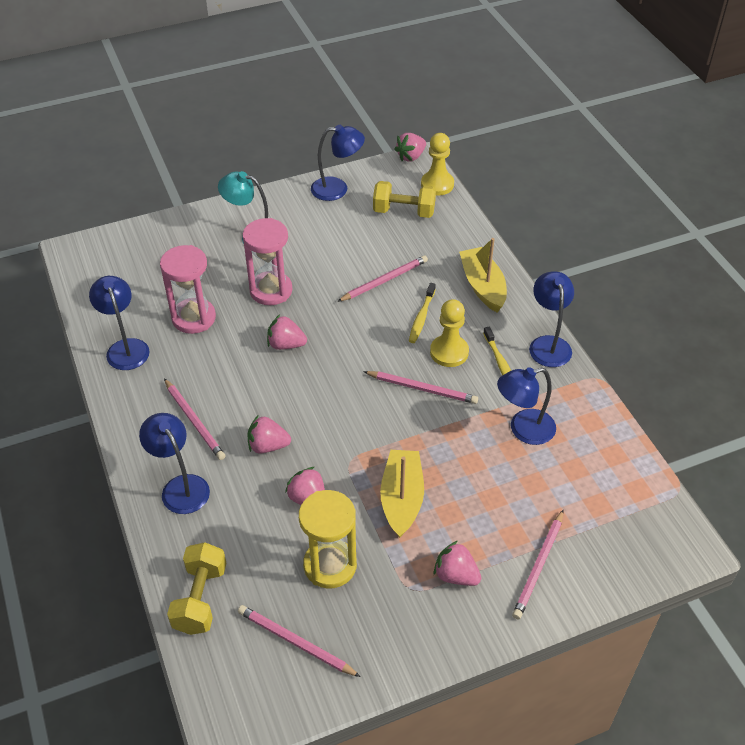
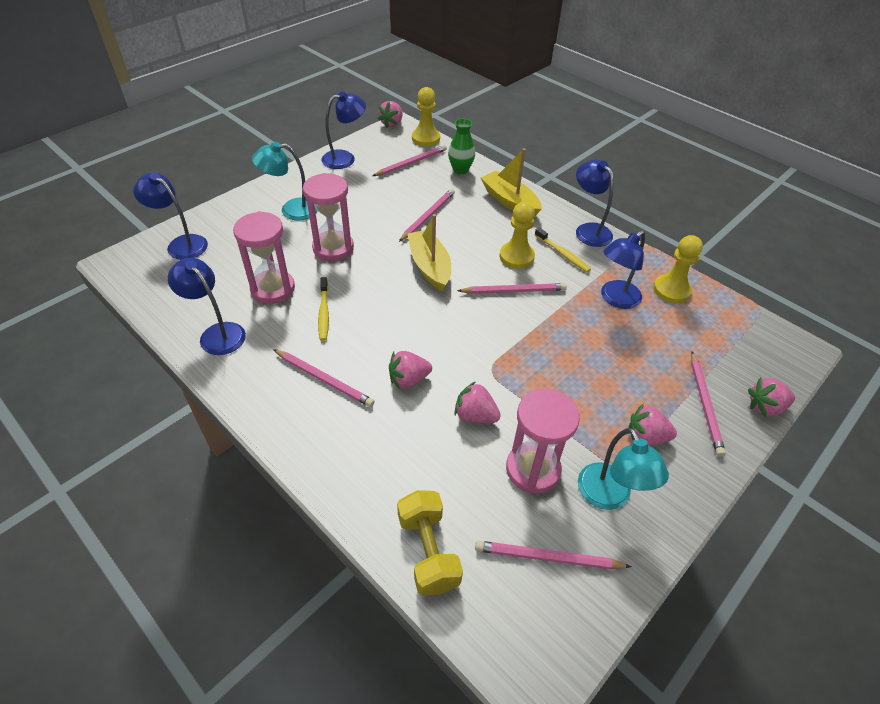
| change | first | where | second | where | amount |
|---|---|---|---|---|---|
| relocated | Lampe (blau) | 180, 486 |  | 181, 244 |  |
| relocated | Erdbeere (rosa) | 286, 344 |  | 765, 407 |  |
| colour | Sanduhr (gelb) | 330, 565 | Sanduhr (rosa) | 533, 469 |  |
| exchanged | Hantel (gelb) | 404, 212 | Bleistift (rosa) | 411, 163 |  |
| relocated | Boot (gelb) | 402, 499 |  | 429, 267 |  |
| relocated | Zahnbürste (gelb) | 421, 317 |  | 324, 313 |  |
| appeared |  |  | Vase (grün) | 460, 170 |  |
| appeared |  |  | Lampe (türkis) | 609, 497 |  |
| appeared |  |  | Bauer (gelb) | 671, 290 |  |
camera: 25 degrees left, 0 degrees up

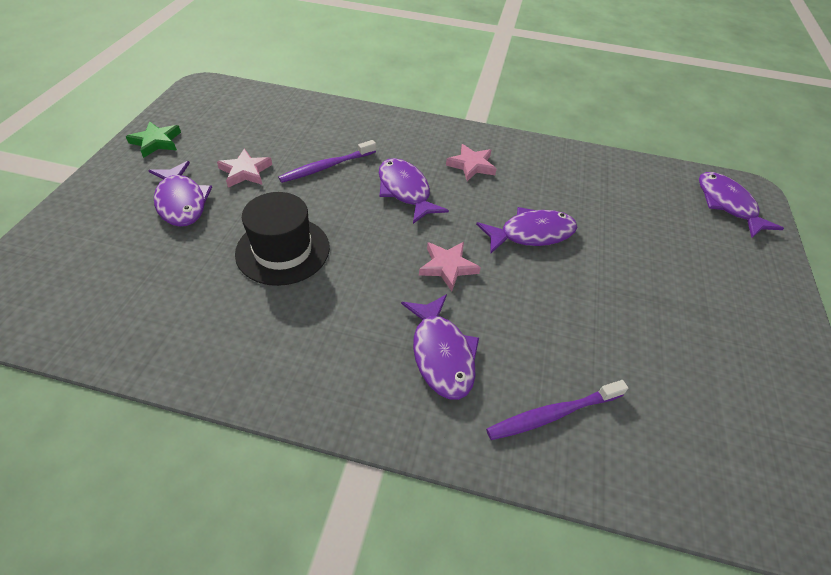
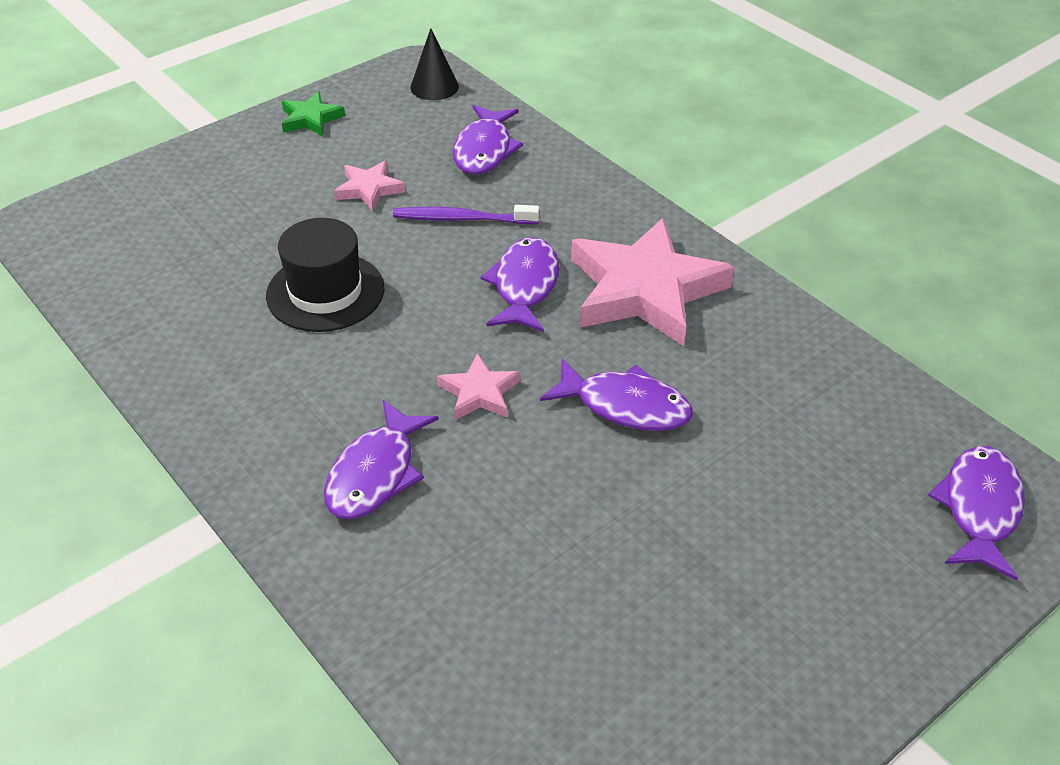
| change | first | where | second | where | amount |
|---|---|---|---|---|---|
| relocated | Fisch (lila) | 181, 202 |  | 484, 150 |  |
| size | Stern (rosa) | 471, 165 |  | 645, 290 | x2.16 |
| missing | Zahnbürste (lila) | 552, 414 |  |  |  |
| appeared |  |  | Kegel (schwarz) | 434, 87 |  |
camera: 40 degrees right, 5 degrees down

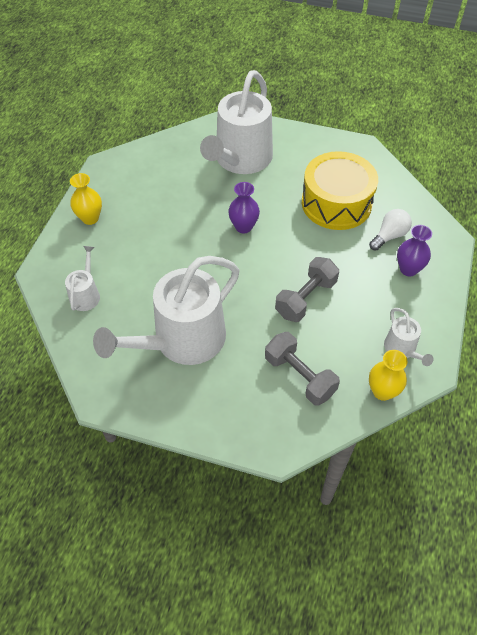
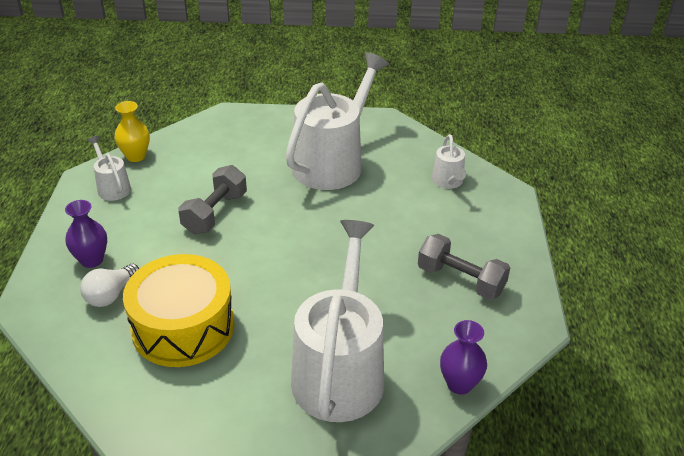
| change | first | where | second | where | amount |
|---|---|---|---|---|---|
| missing | Vase (gelb) | 90, 218 |  |  |  |
| relocated | Vase (lila) | 243, 227 |  | 459, 384 |  |
| relocated | Hantel (grau) | 299, 376 |  | 460, 280 |  |
camera: 165 degrees right, 15 degrees down

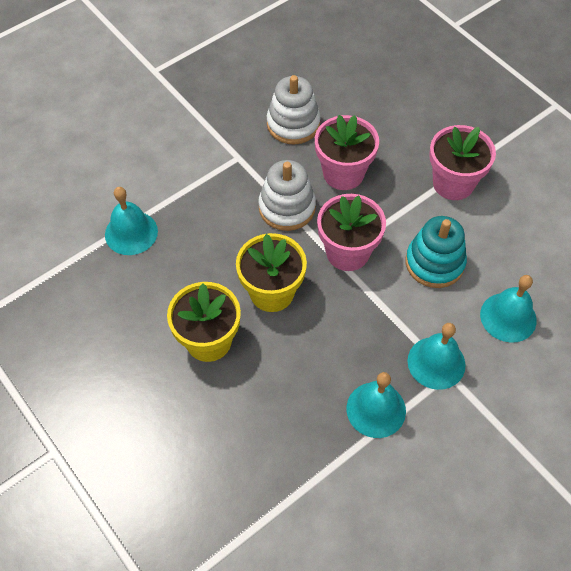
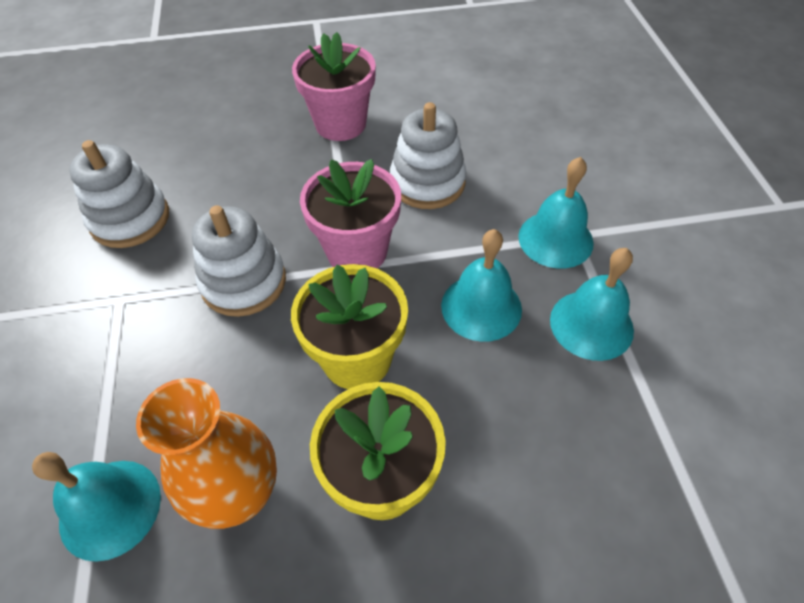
| change | first | where | second | where | amount |
|---|---|---|---|---|---|
| missing | Blumentopf (rosa) | 343, 173 |  |  |  |
| colour | Stapelspielzeug (türkis) | 434, 263 | Stapelspielzeug (weiß) | 427, 182 |  |
| relocated | Glocke (türkis) | 508, 317 |  | 481, 307 |  |
| appeared |  |  | Vase (orange) | 240, 494 |  |
camera: 60 degrees left, 5 degrees down

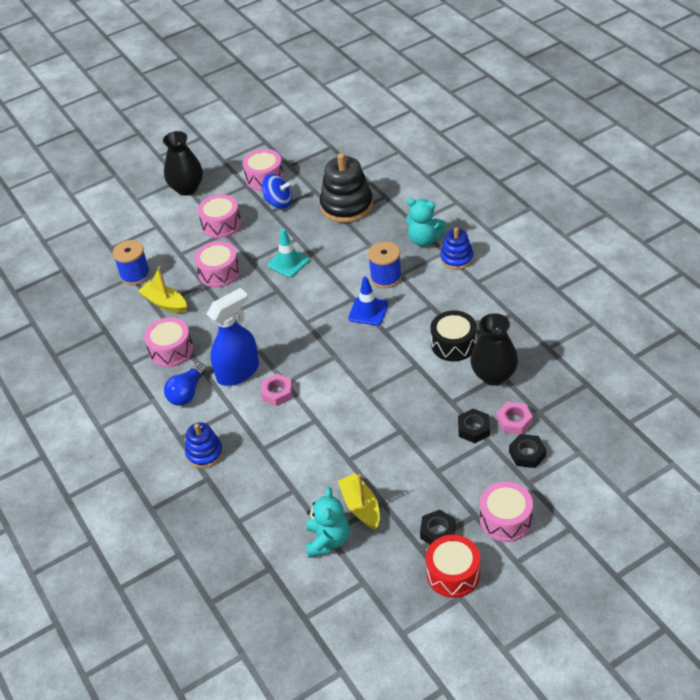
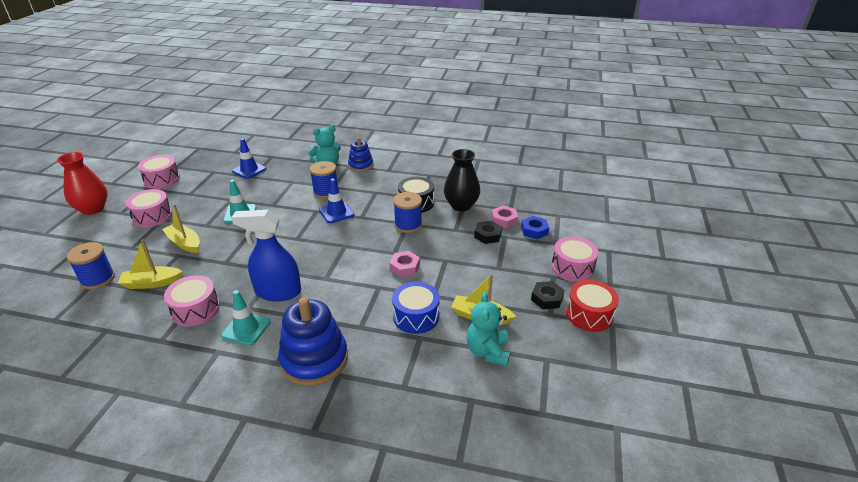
| change | first | where | second | where | amount |
|---|---|---|---|---|---|
| colour | Vase (schwarz) | 187, 188 | Vase (rot) | 93, 209 |  |
| exchanged | Glühbirne (blau) | 187, 393 | Leitkegel (türkis) | 246, 329 |  |
| size | Stapelspielzeug (blau) | 204, 453 |  | 314, 359 | x1.70 |
| exchanged | Trommel (rosa) | 219, 272 | Boot (gelb) | 184, 243 |  |
| spun | Sprühflasche (blau) | 238, 372 |  | 277, 292 | 90 degrees counterclockwise |
| relocated | Sechskantmutter (rosa) | 277, 393 |  | 405, 267 |  |
| missing | Kreisel (blau) | 278, 202 |  |  |  |
| spun | Teddybär (türkis) | 328, 540 |  | 487, 351 | 135 degrees counterclockwise |
| exchanged | Stapelspielzeug (schwarz) | 346, 206 | Leitkegel (blau) | 249, 170 |  |
| colour | Sechskantmutter (schwarz) | 527, 454 | Sechskantmutter (blau) | 534, 230 |  |
| appeared |  |  | Trommel (blau) | 416, 316 |  |
| appeared |  |  | Garnrolle (blau) | 408, 225 |  |
camera: 50 degrees left, 10 degrees down

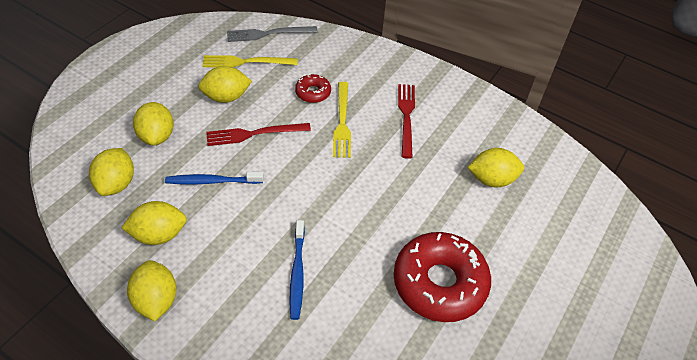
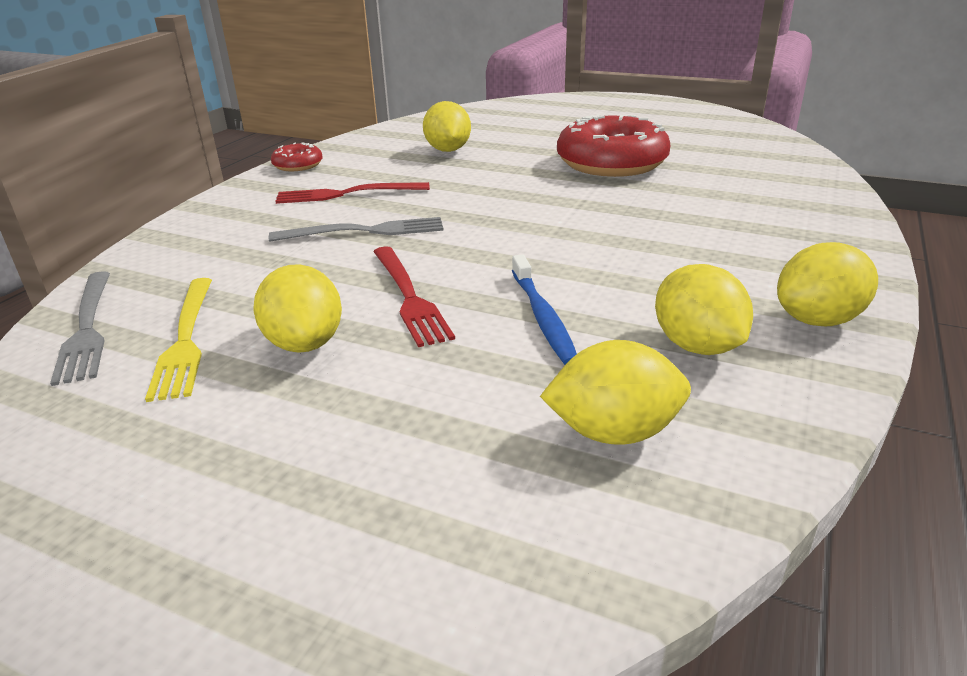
| change | first | where | second | where | amount |
|---|---|---|---|---|---|
| missing | Zitrone (gelb) | 157, 136 |  |  |  |
| missing | Zahnbürste (blau) | 297, 273 |  |  |  |
| relocated | Donut (rot) | 313, 93 |  | 298, 165 |  |
| colour | Gabel (gelb) | 342, 122 | Gabel (grau) | 364, 231 |  |
camera: 95 degrees left, 20 degrees down

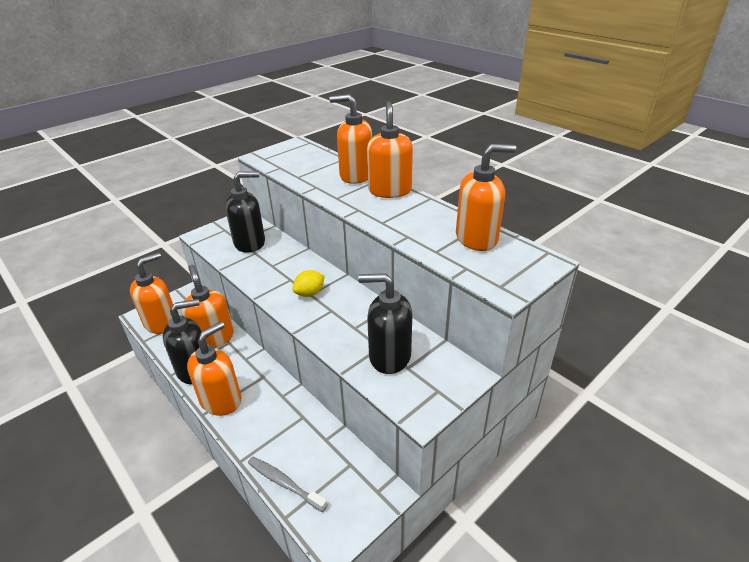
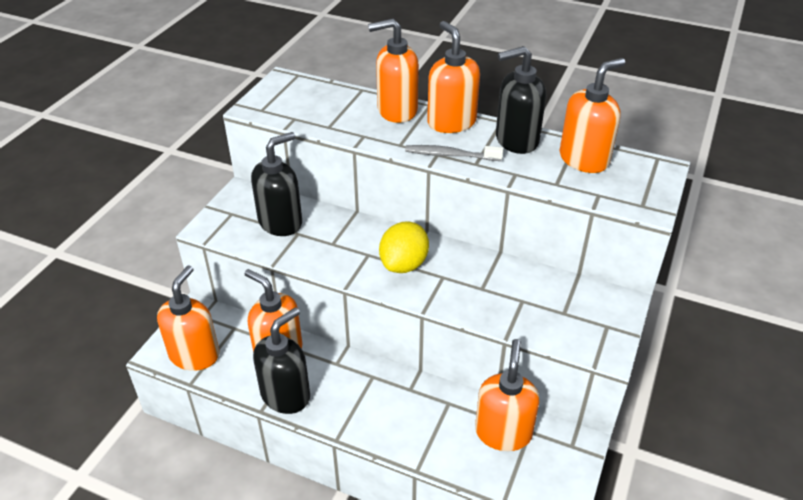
| change | first | where | second | where | amount |
|---|---|---|---|---|---|
| relocated | Seifenspender (orange) | 221, 400 |  | 503, 432 |  |
| relocated | Zahnbürste (grau) | 284, 483 |  | 450, 155 |  |
| size | Zitrone (gelb) | 310, 293 |  | 404, 264 | x1.55 |
| relocated | Seifenspender (schwarz) | 389, 356 |  | 516, 140 |  |
camera: 25 degrees left, 5 degrees up

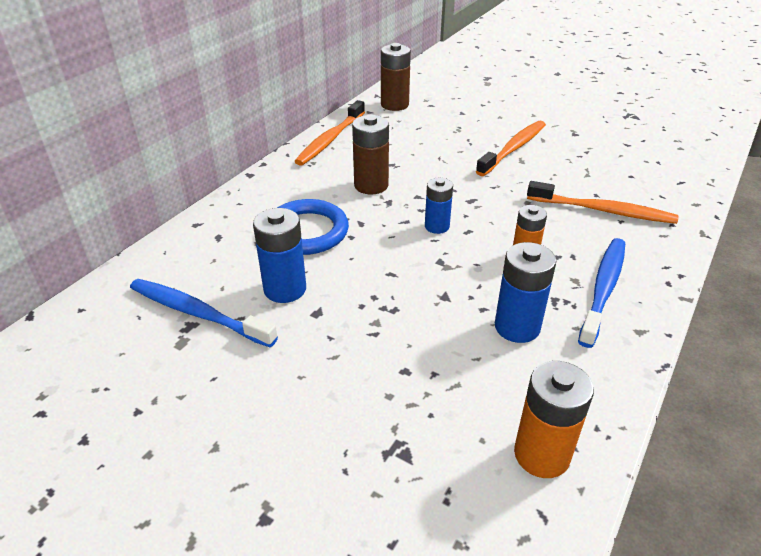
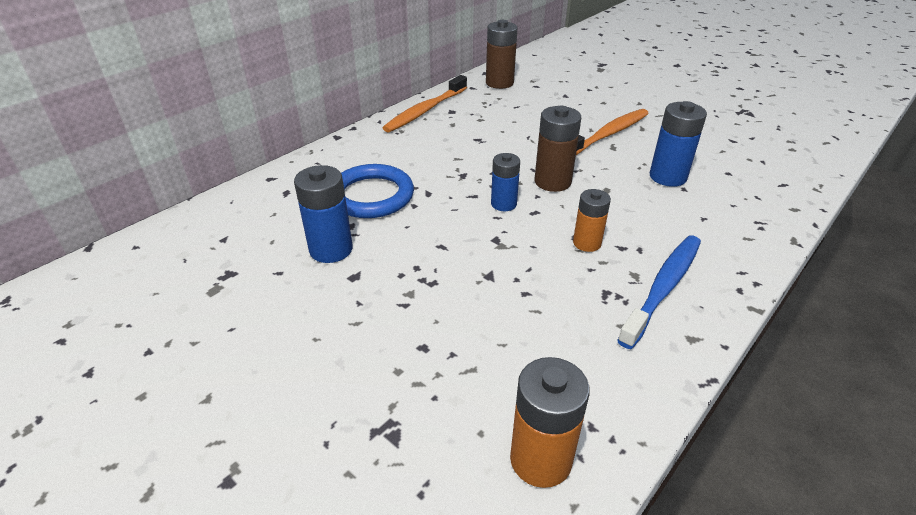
| change | first | where | second | where | amount |
|---|---|---|---|---|---|
| missing | Zahnbürste (blau) | 198, 313 |  |  |  |
| relocated | Batterie (braun) | 371, 185 |  | 552, 182 |  |
| relocated | Batterie (blau) | 517, 327 |  | 667, 177 |  |
| missing | Zahnbürste (orange) | 603, 210 |  |  |  |
camera: 10 degrees right, 0 degrees up

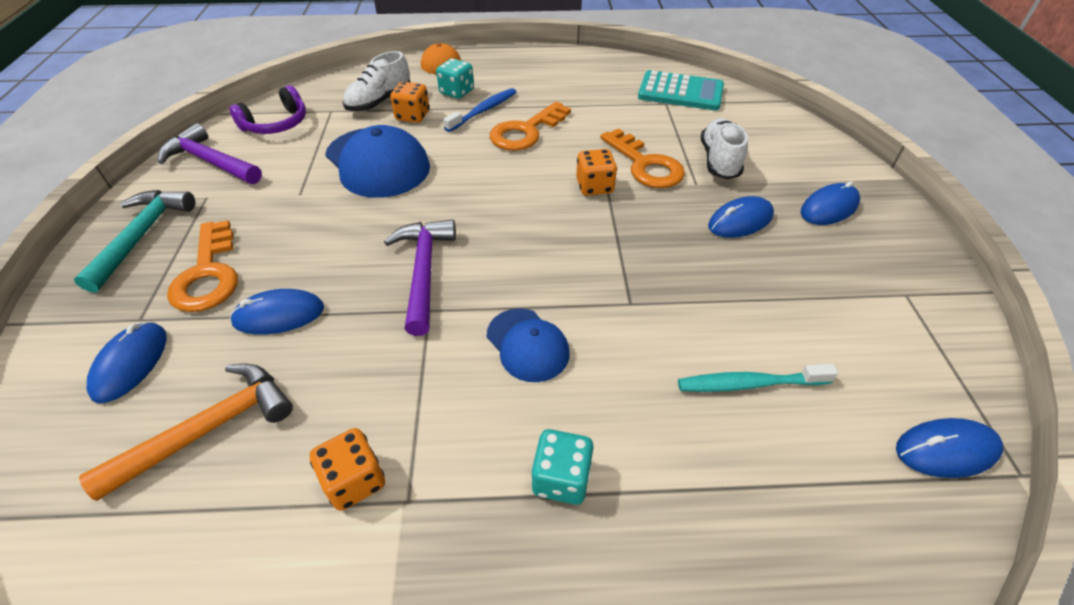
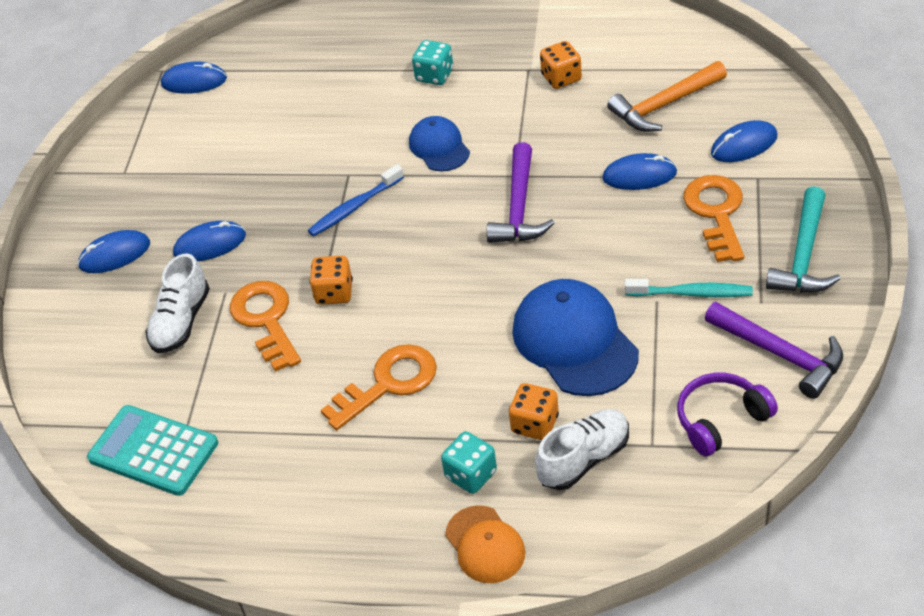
| change | first | where | second | where | amount |
|---|---|---|---|---|---|
| spun | Computermaus (blau) | 130, 364 |  | 744, 145 | 45 degrees clockwise |
| relocated | Zahnbürste (blau) | 483, 111 |  | 354, 207 |  |
| relocated | Zahnbürste (türkis) | 749, 384 |  | 691, 293 |  |
camera: 165 degrees left, 0 degrees up

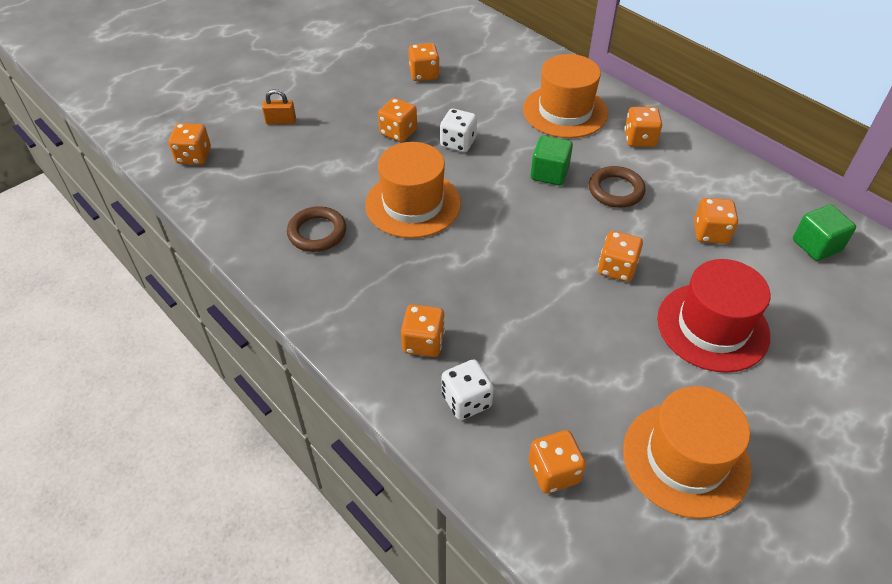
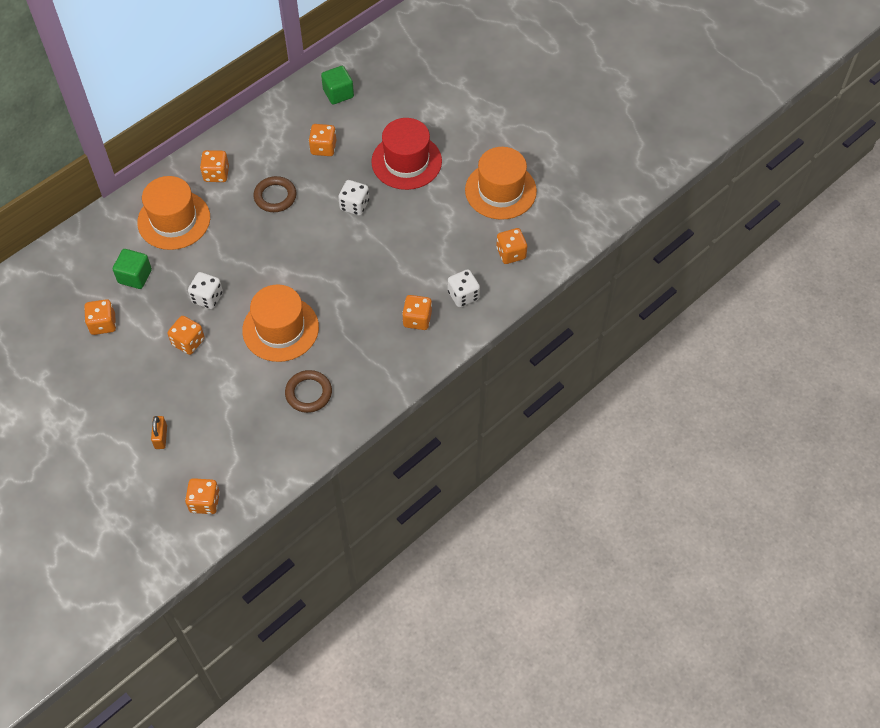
| change | first | where | second | where | amount |
|---|---|---|---|---|---|
| relocated | Kubus (grün) | 549, 173 |  | 135, 276 |  |
| colour | Spielwürfel (orange) | 616, 268 | Spielwürfel (weiß) | 354, 205 |  |
camera: 90 degrees left, 10 degrees up

